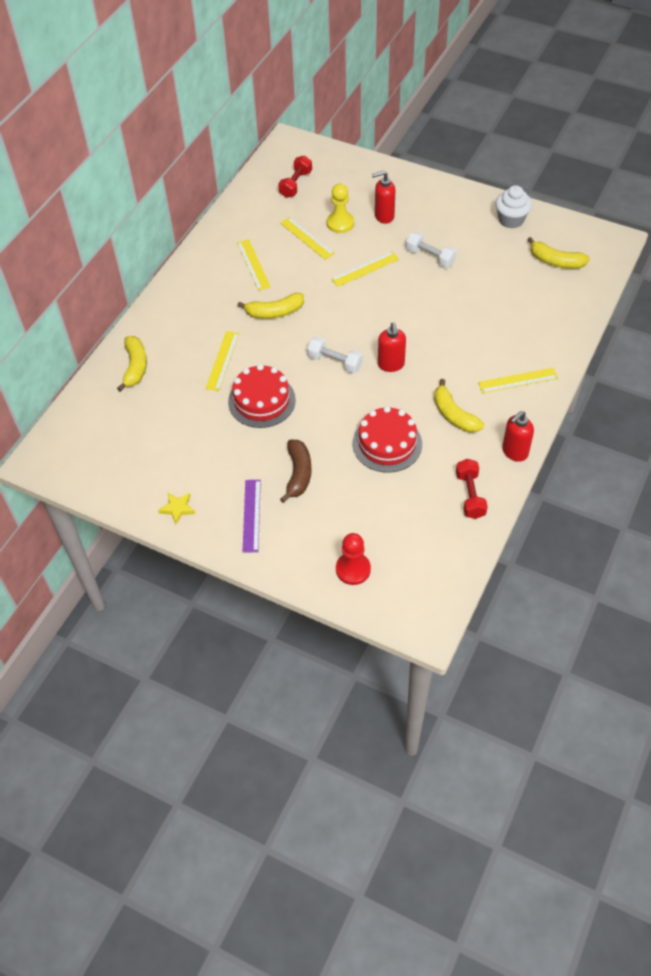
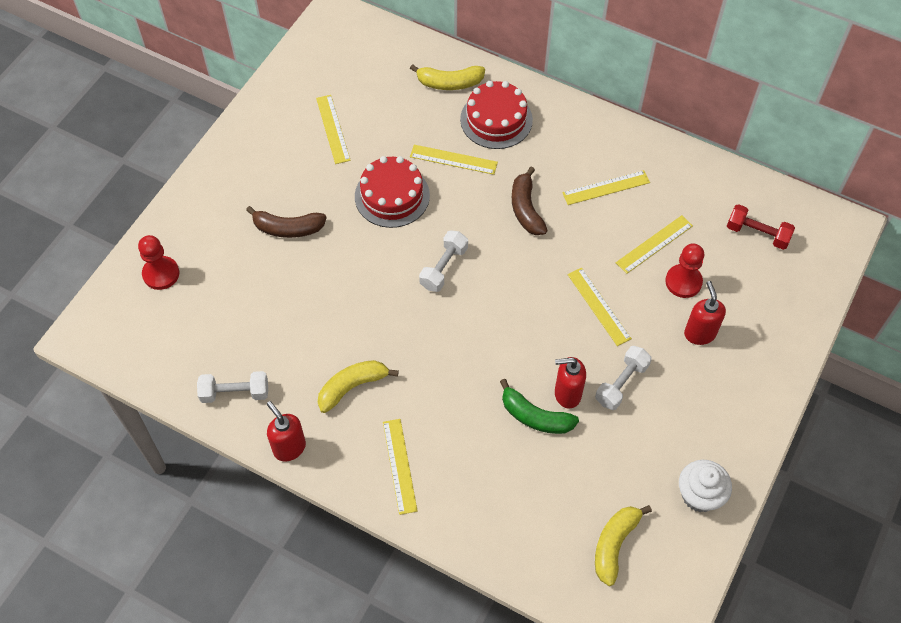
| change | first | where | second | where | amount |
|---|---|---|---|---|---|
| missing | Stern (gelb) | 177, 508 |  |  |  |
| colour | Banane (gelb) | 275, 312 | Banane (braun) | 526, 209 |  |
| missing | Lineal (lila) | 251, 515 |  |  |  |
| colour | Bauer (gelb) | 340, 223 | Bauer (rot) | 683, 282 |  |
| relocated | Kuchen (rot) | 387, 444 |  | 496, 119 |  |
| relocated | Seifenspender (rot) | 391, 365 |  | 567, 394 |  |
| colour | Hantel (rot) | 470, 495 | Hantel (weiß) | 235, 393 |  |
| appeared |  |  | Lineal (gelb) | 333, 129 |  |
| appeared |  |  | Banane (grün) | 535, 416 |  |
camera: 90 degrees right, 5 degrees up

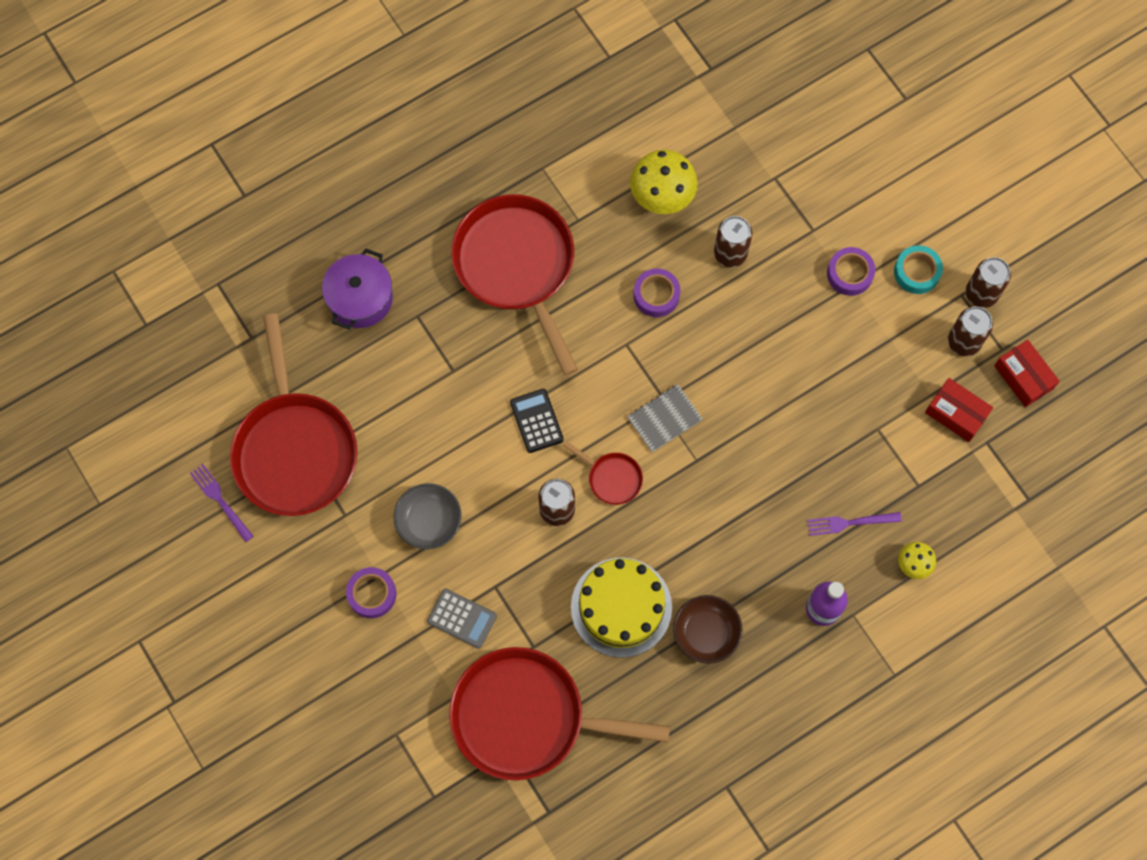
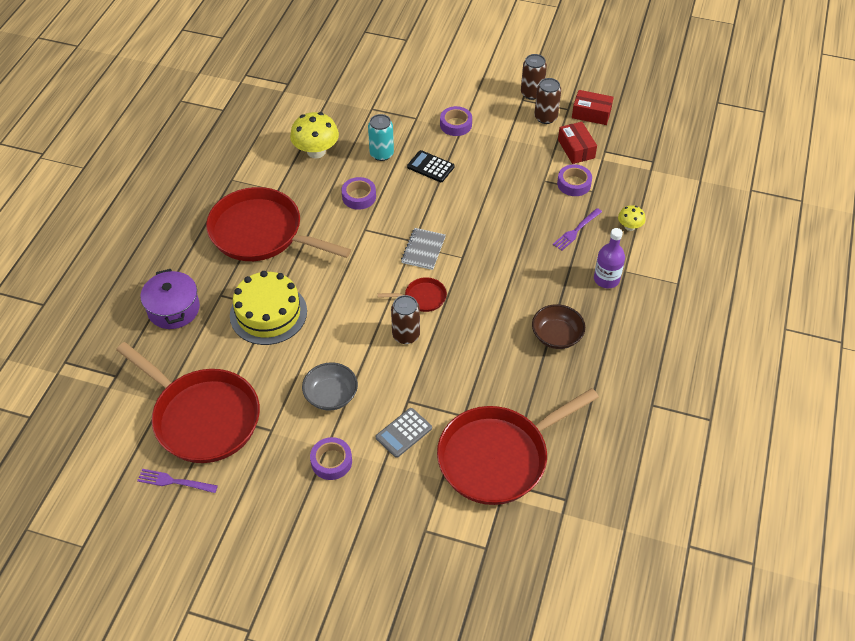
| change | first | where | second | where | amount |
|---|---|---|---|---|---|
| spun | Taschenrechner (grau) | 462, 618 |  | 403, 433 | 150 degrees clockwise |
| relocated | Taschenrechner (schwarz) | 536, 421 |  | 430, 167 |  |
| relocated | Kuchen (gelb) | 621, 607 |  | 268, 313 |  |
| colour | Dose (braun) | 730, 253 | Dose (türkis) | 381, 154 |  |
| missing | Klebeband (türkis) | 917, 272 |  |  |  |
| spun | Schachtel (rot) | 956, 414 |  | 576, 149 | 75 degrees clockwise |
| appeared |  |  | Klebeband (lila) | 574, 184 |  |
camera: 40 degrees left, 20 degrees down

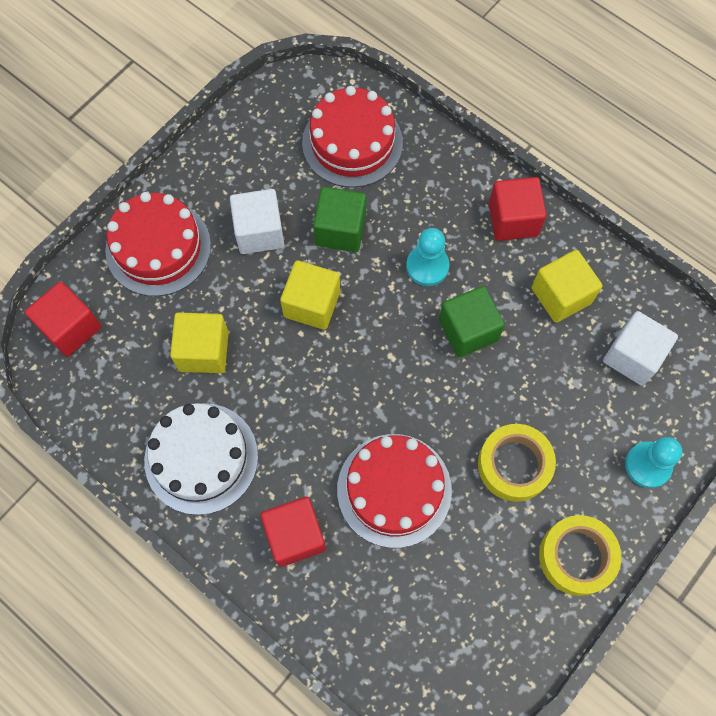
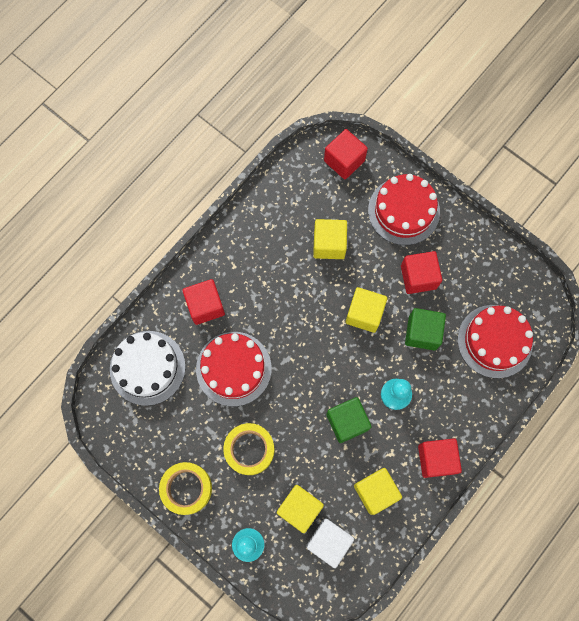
| change | first | where | second | where | amount |
|---|---|---|---|---|---|
| relocated | Kuchen (weiß) | 201, 458 |  | 147, 367 |  |
| colour | Kubus (weiß) | 259, 232 | Kubus (rot) | 418, 277 |  |
| appeared |  |  | Kubus (gelb) | 299, 508 |  |
camera: 90 degrees right, 5 degrees up

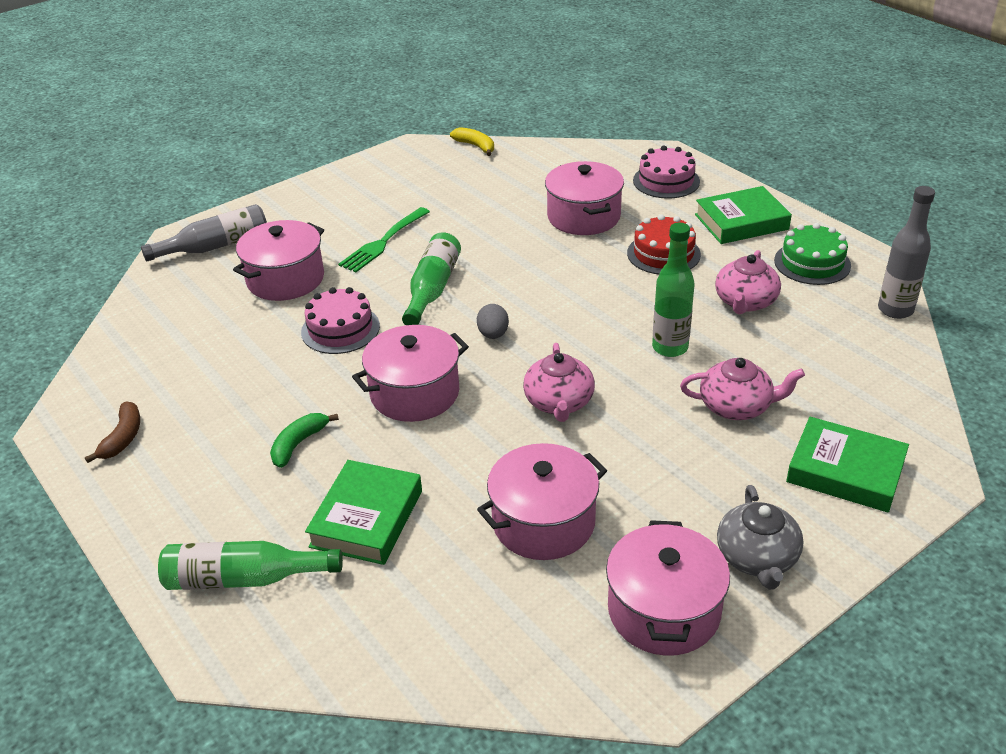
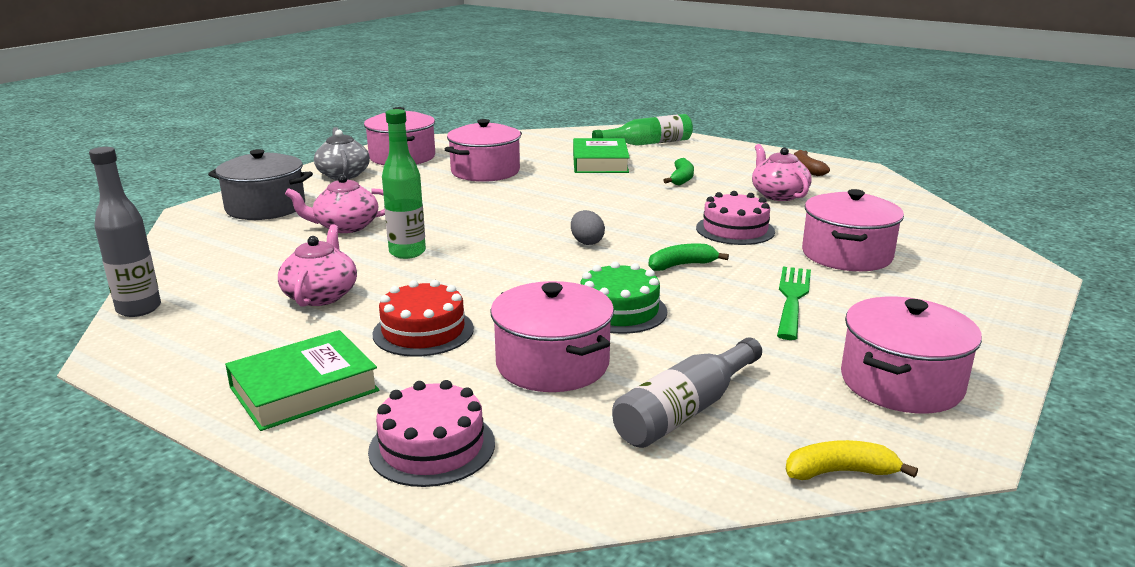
| change | first | where | second | where | amount |
|---|---|---|---|---|---|
| relocated | Flasche (grau) | 215, 246 |  | 686, 410 |  |
| relocated | Kochtopf (rosa) | 415, 393 |  | 901, 383 |  |
| exchanged | Flasche (grün) | 432, 289 | Banane (grün) | 681, 265 |  |
| spun | Banane (gelb) | 476, 146 |  | 840, 472 | 150 degrees clockwise |
| relocated | Teekanne (rosa) | 559, 402 |  | 778, 195 |  |
| relocated | Kuchen (grün) | 812, 263 |  | 619, 310 |  |
| exchanged | Buch (grün) | 845, 471 | Kochtopf (grau) | 265, 207 |  |
camera: 160 degrees right, 15 degrees down

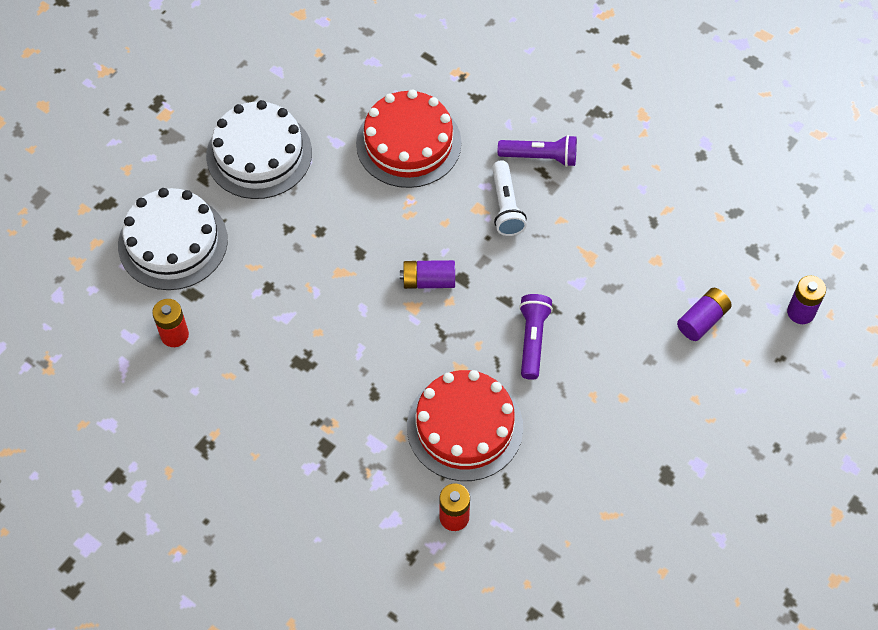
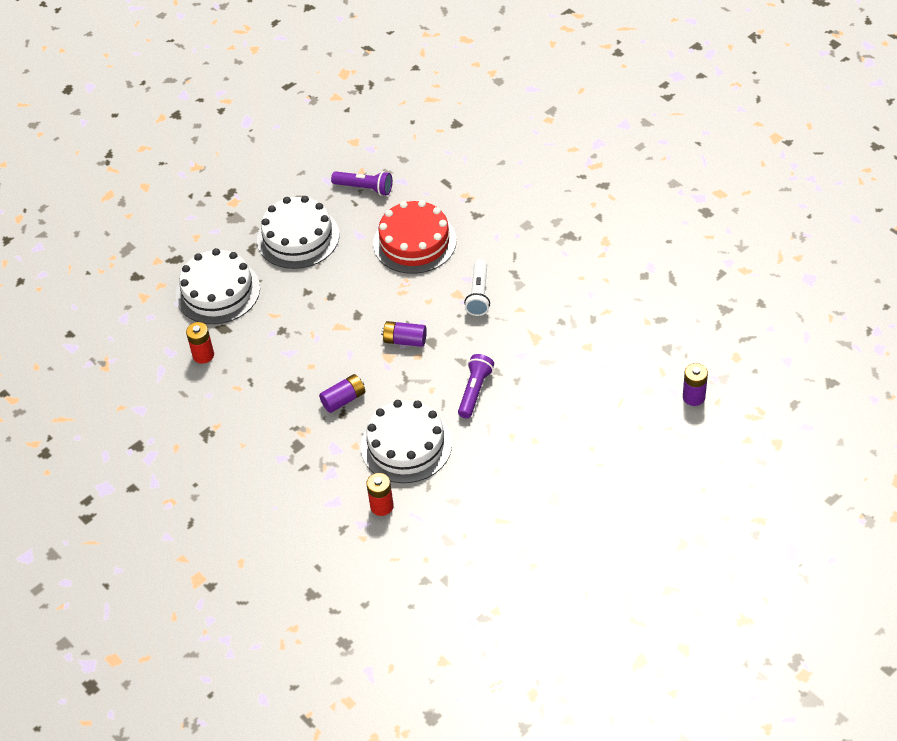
| change | first | where | second | where | amount |
|---|---|---|---|---|---|
| colour | Kuchen (rot) | 464, 427 | Kuchen (weiß) | 406, 445 |  |
| relocated | Taschenlampe (lila) | 540, 157 |  | 364, 188 |  |
| relocated | Batterie (lila) | 702, 320 |  | 343, 399 |  |
camera: 15 degrees right, 10 degrees down

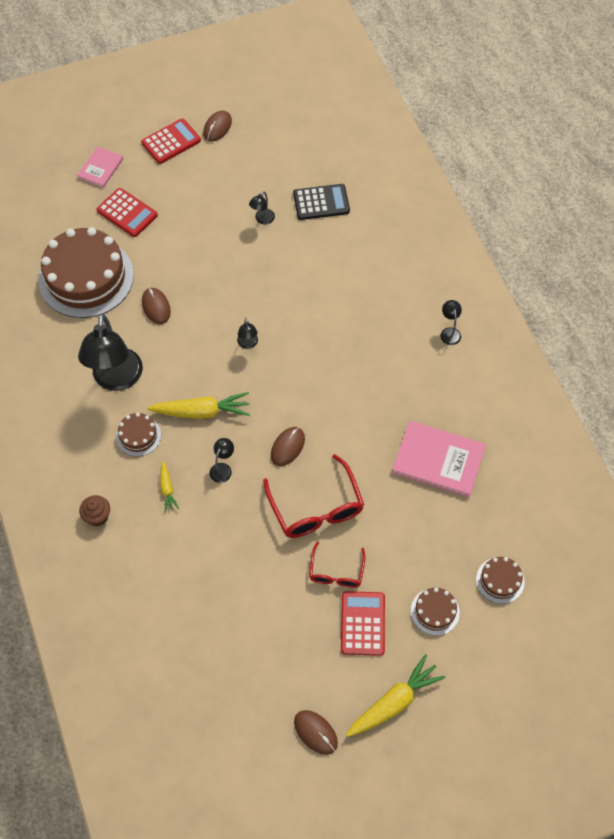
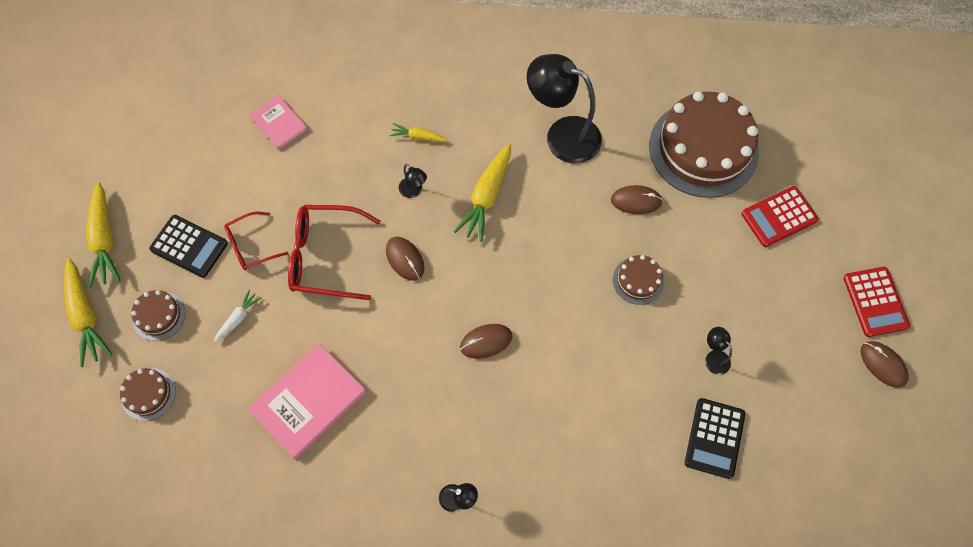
| change | first | where | second | where | amount |
|---|---|---|---|---|---|
| relocated | Buch (rosa) | 100, 168 |  | 279, 123 |  |
| missing | Muffin (braun) | 97, 516 |  |  |  |
| relocated | Kuchen (braun) | 138, 436 |  | 638, 280 |  |
| missing | Lampe (schwarz) | 248, 344 |  |  |  |
| relocated | Computermaus (braun) | 315, 732 |  | 486, 341 |  |
| spun | Brille (rot) | 336, 572 |  | 250, 246 | 60 degrees counterclockwise |
| colour | Taschenrechner (rot) | 362, 623 | Taschenrechner (schwarz) | 189, 246 |  |
| appeared |  |  | Karotte (gelb) | 86, 316 |  |
| appeared |  |  | Karotte (weiß) | 238, 318 |  |
camera: 115 degrees right, 5 degrees up

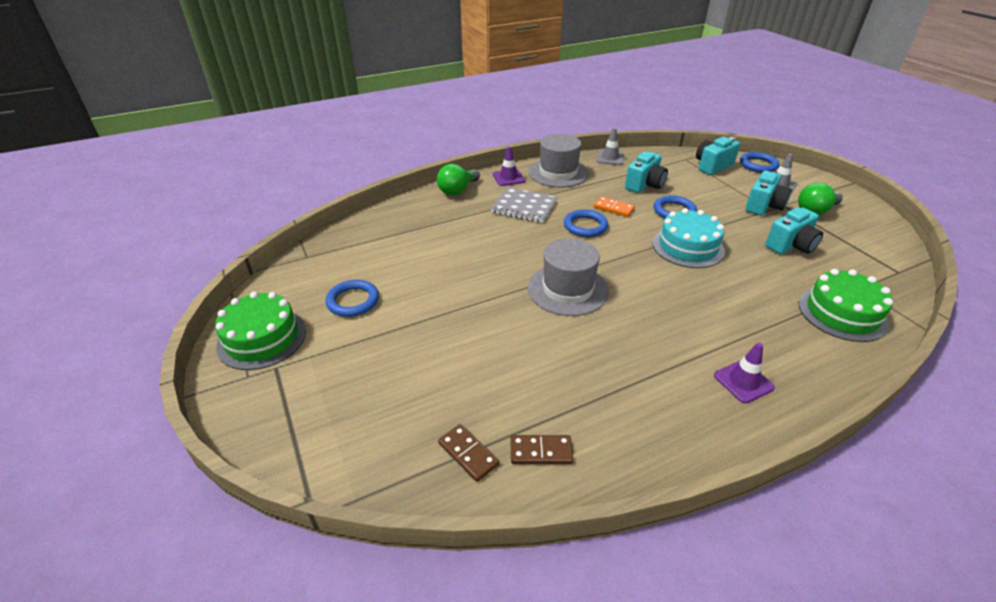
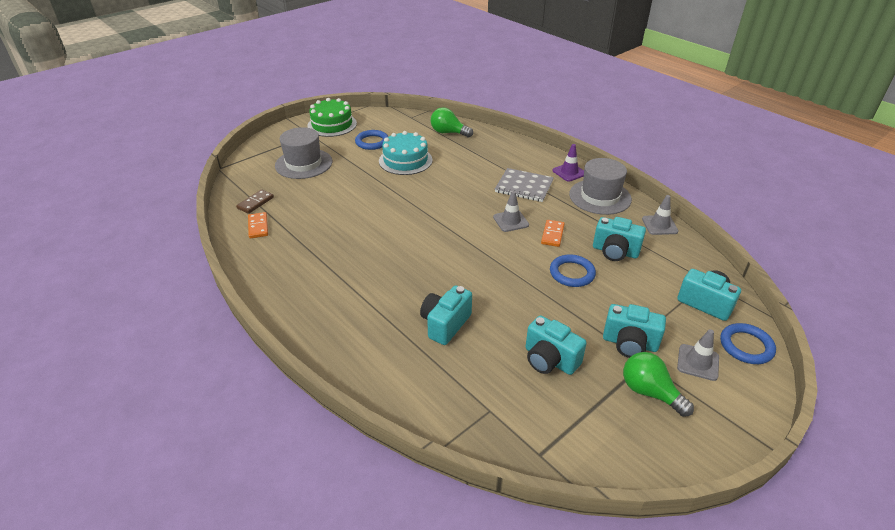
| change | first | where | second | where | amount |
|---|---|---|---|---|---|
| relocated | Glühbirne (grün) | 457, 190 |  | 448, 133 |  |
| spun | Notizbuch (grau) | 524, 207 |  | 524, 186 | 75 degrees counterclockwise |
| colour | Dominostein (braun) | 541, 451 | Dominostein (orange) | 258, 226 |  |
| relocated | Hut (grau) | 567, 289 |  | 304, 164 |  |
| exchanged | Ring (blau) | 585, 226 | Leitkegel (grau) | 511, 221 |  |
| relocated | Kuchen (türkis) | 688, 247 |  | 405, 160 |  |
| missing | Leitkegel (lila) | 743, 381 |  |  |  |
| missing | Kuchen (grün) | 842, 313 |  |  |  |
| appeared |  |  | Kamera (türkis) | 445, 324 |  |
camera: 75 degrees right, 0 degrees up

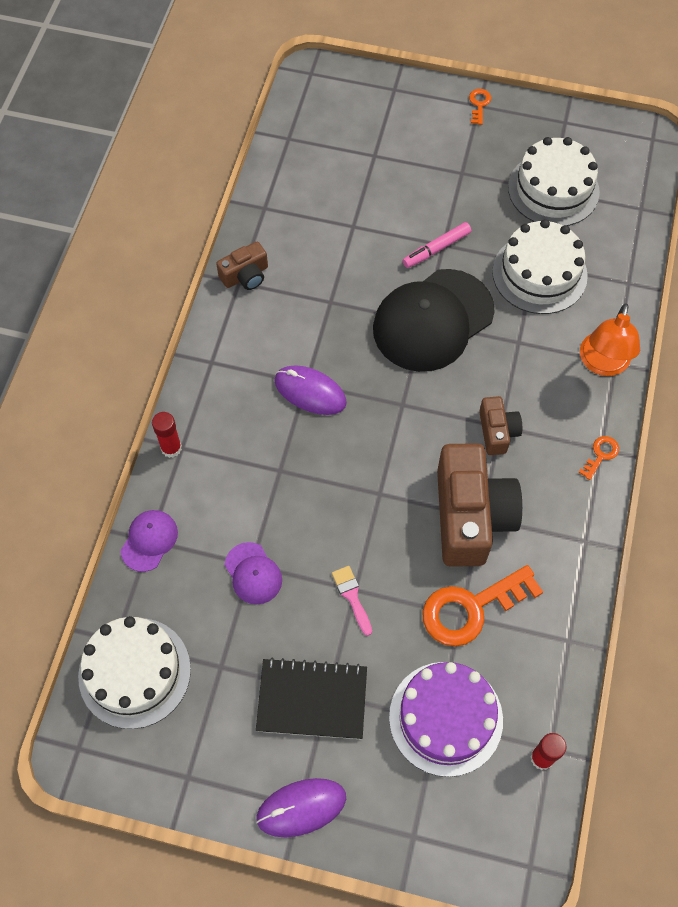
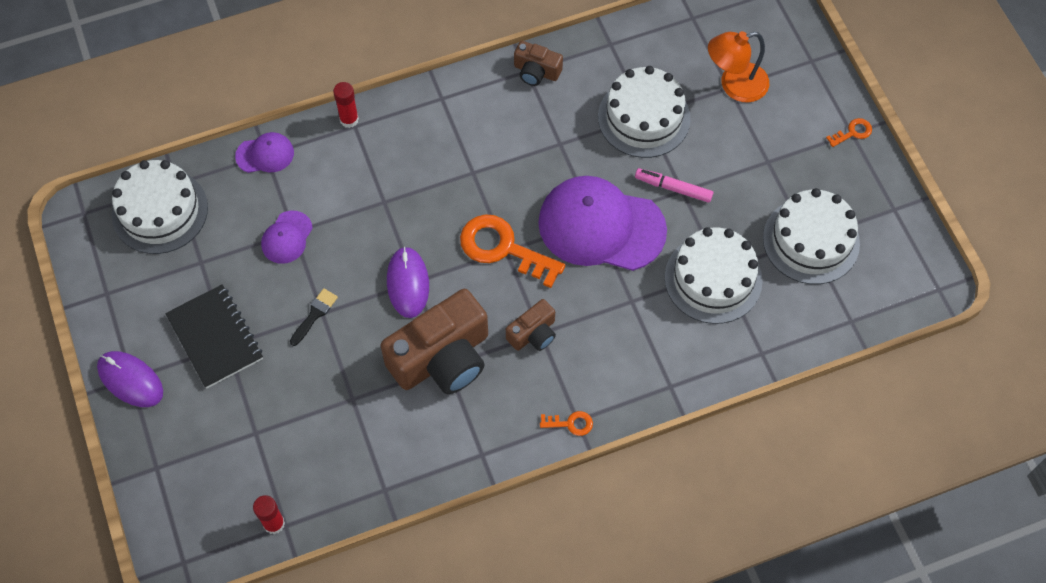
| change | first | where | second | where | amount |
|---|---|---|---|---|---|
| relocated | Computermaus (lila) | 310, 392 |  | 408, 283 |  |
| colour | Pinsel (rosa) | 352, 596 | Pinsel (schwarz) | 315, 314 |  |
| colour | Kappe (schwarz) | 433, 320 | Kappe (lila) | 601, 226 |  |
| missing | Kuchen (lila) | 446, 718 |  |  |  |
| relocated | Schlüssel (orange) | 471, 608 |  | 503, 248 |  |
| relocated | Lampe (orange) | 602, 364 |  | 734, 85 |  |
| appeared |  |  | Kuchen (weiß) | 644, 117 |  |
camera: 55 degrees right, 0 degrees up

